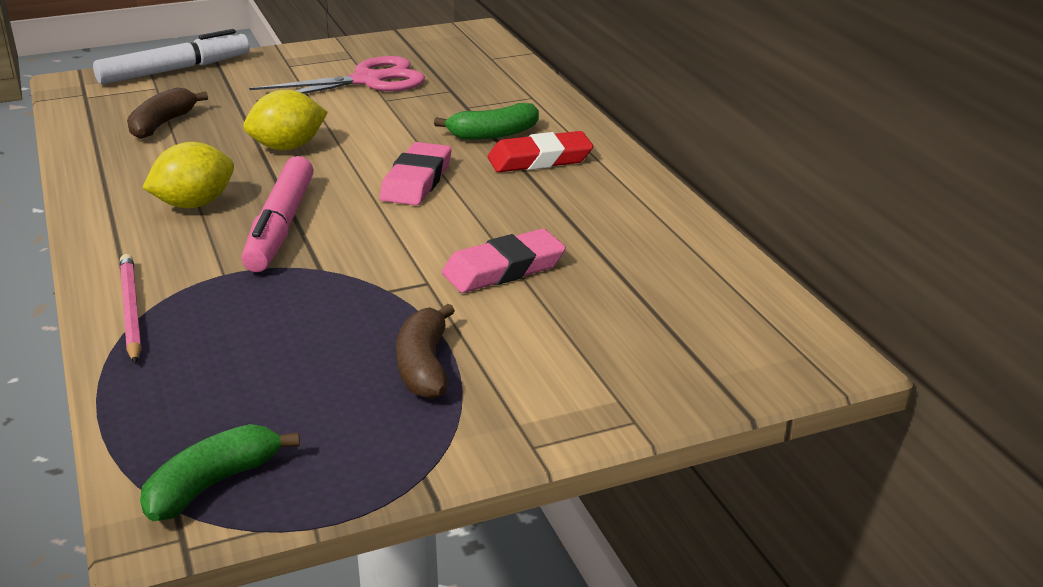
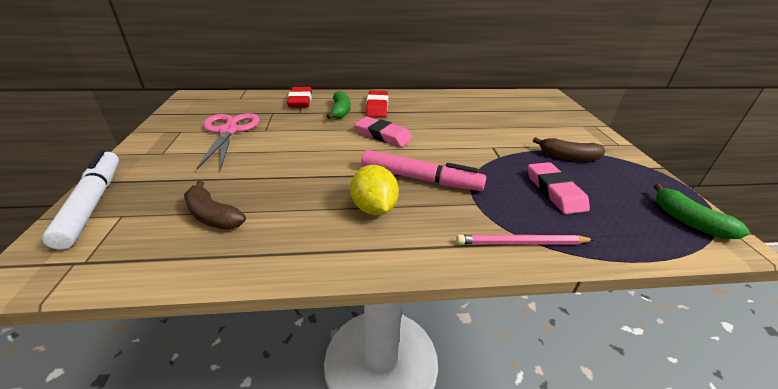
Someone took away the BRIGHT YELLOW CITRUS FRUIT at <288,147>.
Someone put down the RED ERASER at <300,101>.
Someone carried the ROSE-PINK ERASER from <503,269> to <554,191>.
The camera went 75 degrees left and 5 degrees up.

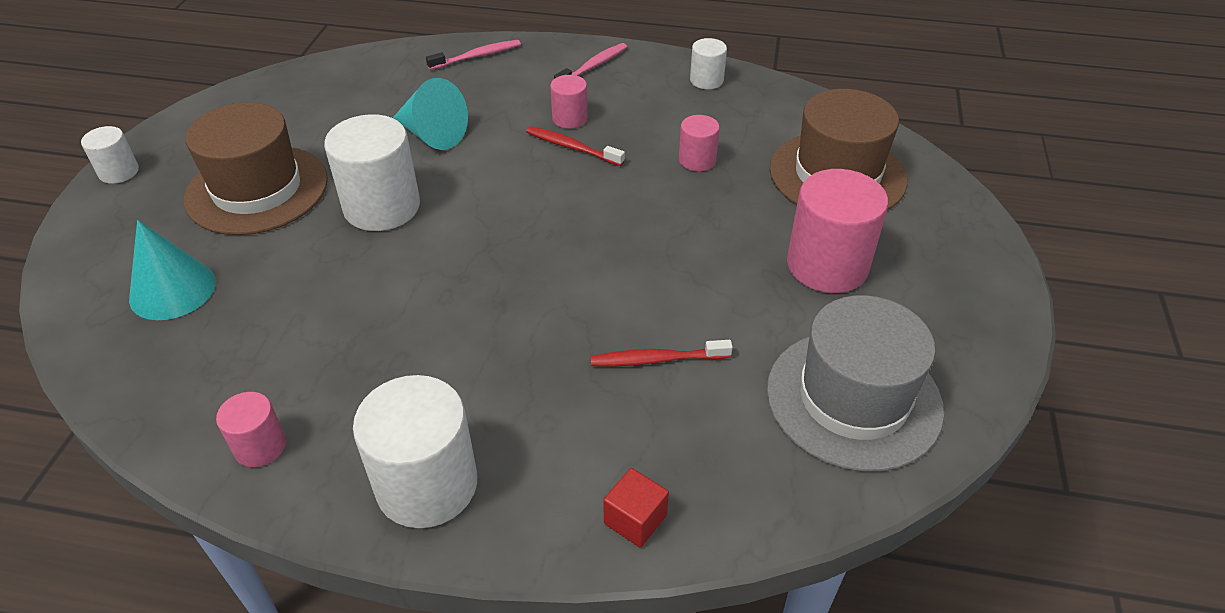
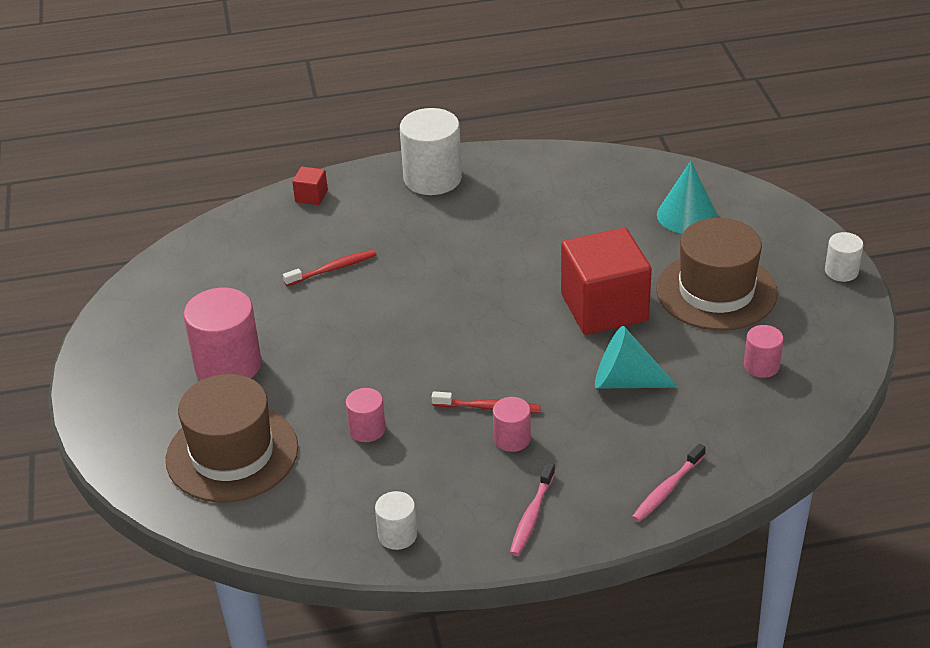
Someone took away the ASH-GREY TOP HAT at <853,399>.
Someone carried the ROSE-PINK SOLID CYLINDER from <260,446> to <761,366>.
Someone swapped the PURE WHITE SOLID CYLINDER at <382,207> for the RED CUBE at <604,307>.
The camera went 160 degrees right and 5 degrees down.

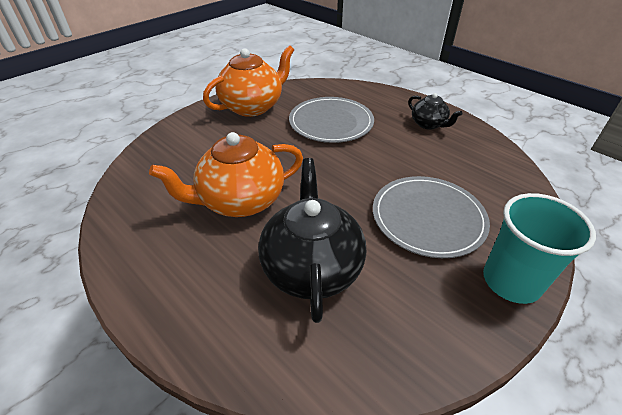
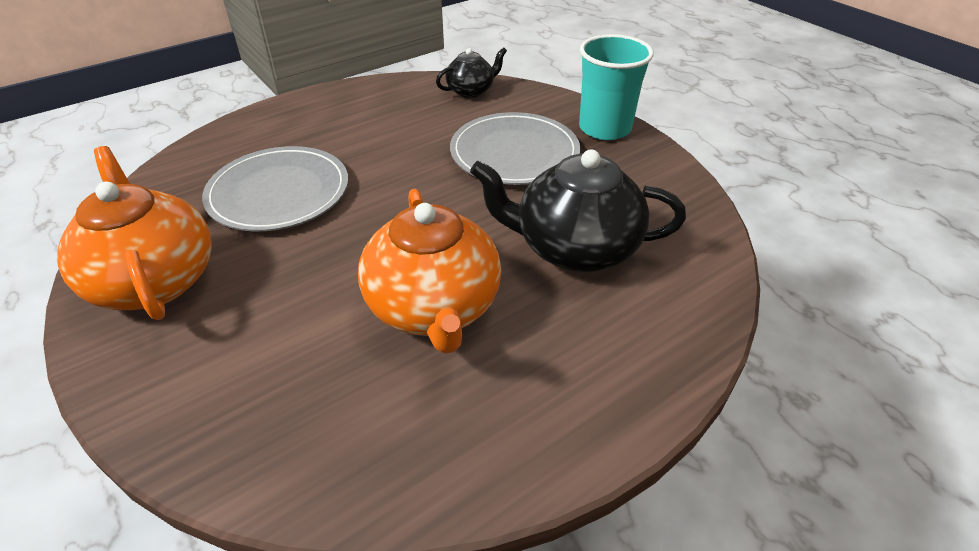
Someone carried the JET-BLACK CHINA TEAPOT from <428,124> to <471,91>.
The camera went 80 degrees left and 0 degrees up.

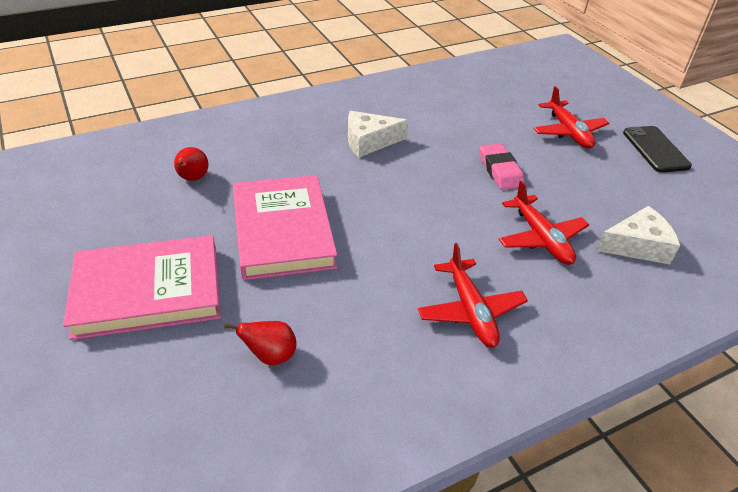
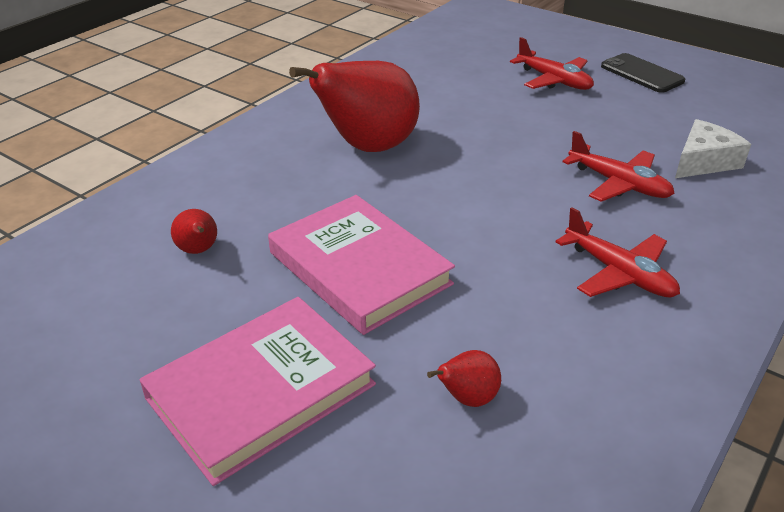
Someone took away the ROSE-PINK ERASER at <500,170>.
Someone swapped the PURE WHITE CHEESE WEDGE at <369,141> for the RED PEAR at <368,147>.
The camera went 25 degrees left and 5 degrees down.

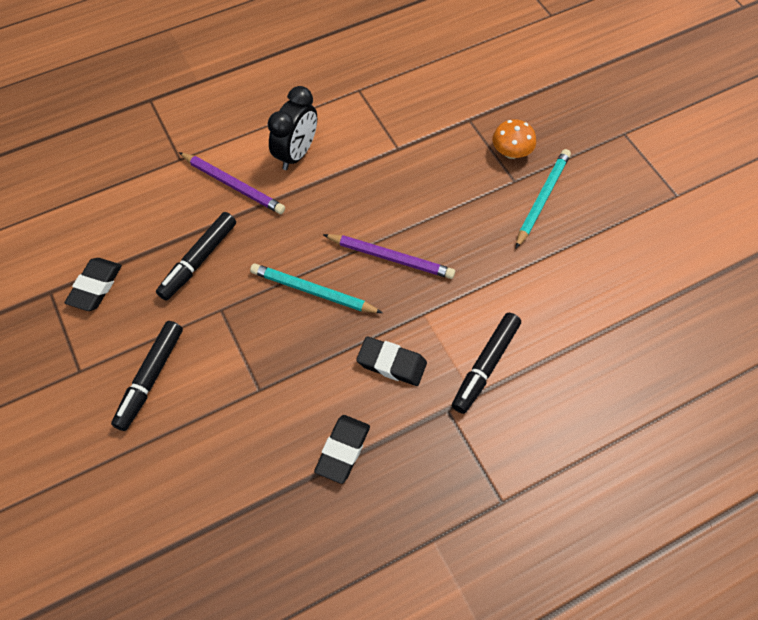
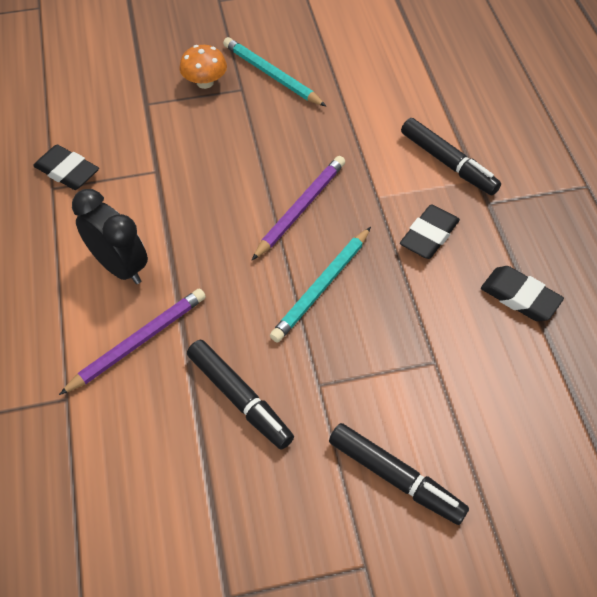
Someone carried the JET-BLACK ERASER from <95,286> to <67,171>.
The camera went 75 degrees left and 5 degrees down.

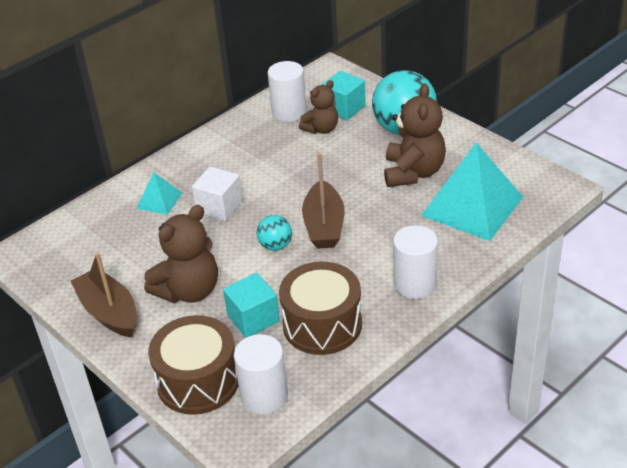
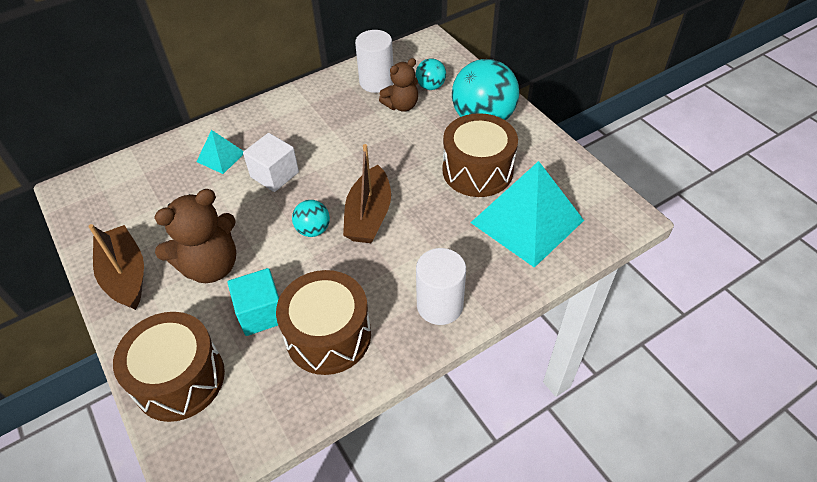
Someone took away the PURE WHITE SOLID CYLINDER at <264,396>.
Someone swapped the TEAL CUBE at <344,108> for the TEAL SPHERE at <430,86>.
Someone swapped the RUSSET TEDDY at <413,172> for the RUSSET SNARE DRUM at <477,170>.
The camera went 10 degrees right and 10 degrees up.

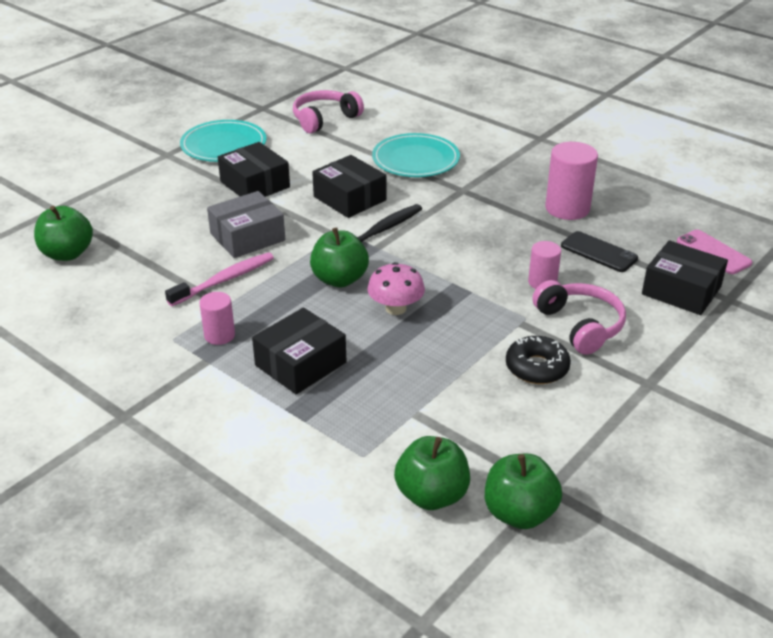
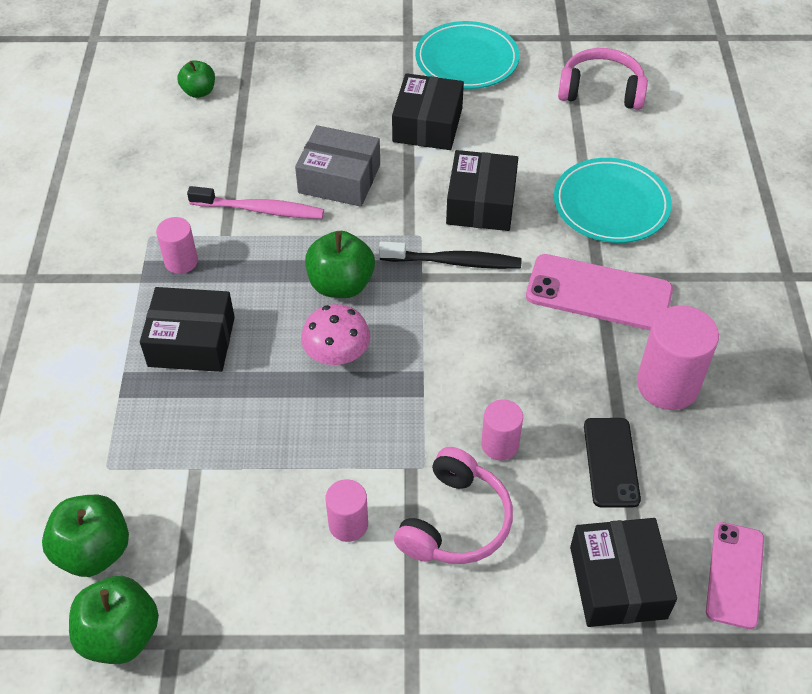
Someone put down the ROSE-PINK PHONE at <598,293>.
Someone swapped the JET-BLACK GLAZED DONUT at <537,367> for the ROSE-PINK SOLID CYLINDER at <348,524>.
Someone scaled the LEAF-GREEN APPLE FRUIT at <67,253> by 0.63.
The camera went 50 degrees right and 15 degrees up.

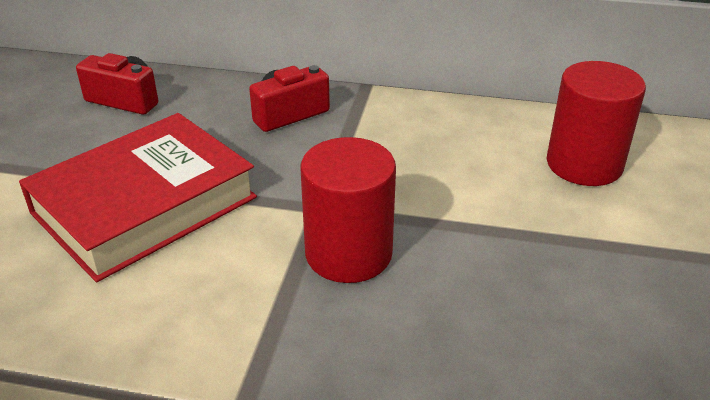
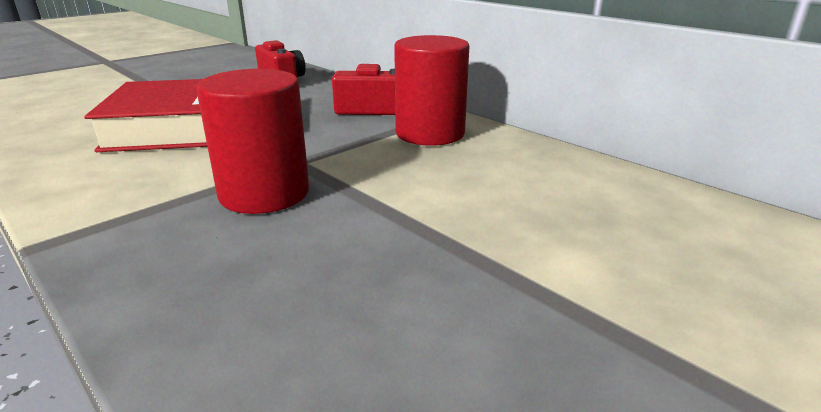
Someone carried the RED SOLID CYLINDER from <584,164> to <430,133>.
The camera went 35 degrees right and 10 degrees down.

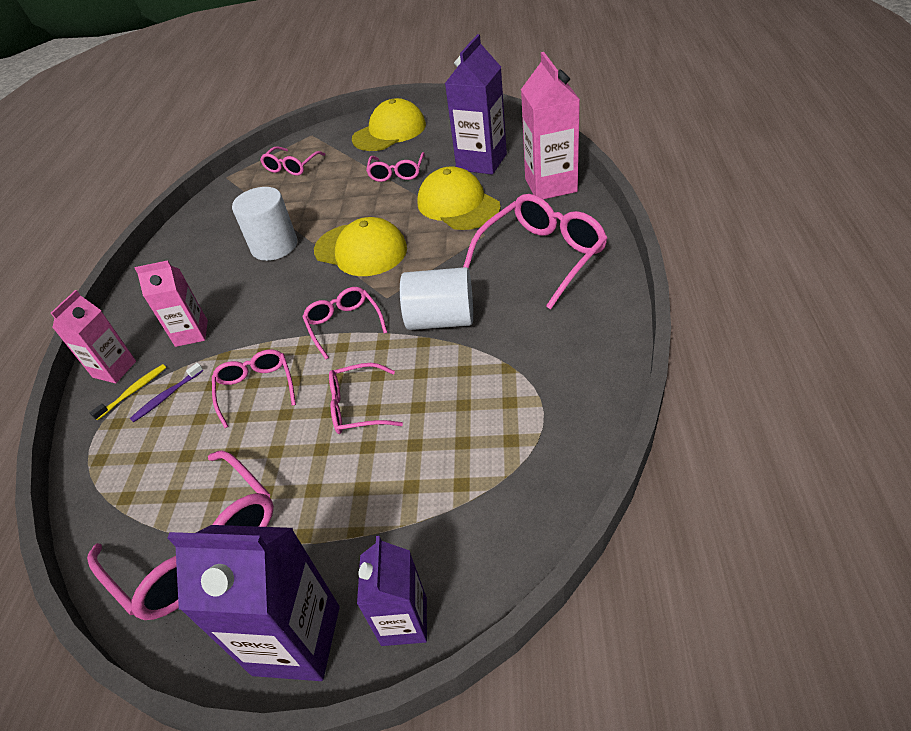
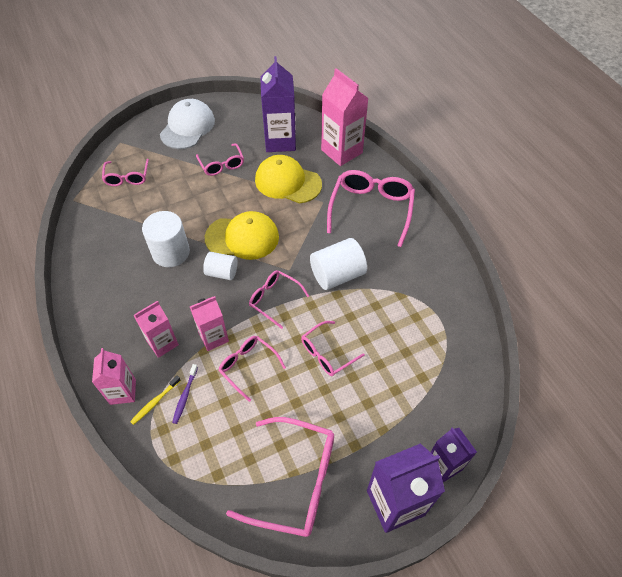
Someone put down the ROSE-PINK CARTON at <213,337>.
Someone put down the PURE WHITE SOLID CYLINDER at <222,272>.
Someone repainted the BRIGHT YELLOW PEAKED CAP at <389,132>, which became the PURE WHITE PEAKED CAP at <187,127>.
Someone rotated the BRIGHT YELLOW TOOTHBRUSH at <133,391> by 150 degrees counterclockwise.
The camera went 35 degrees left and 10 degrees up.

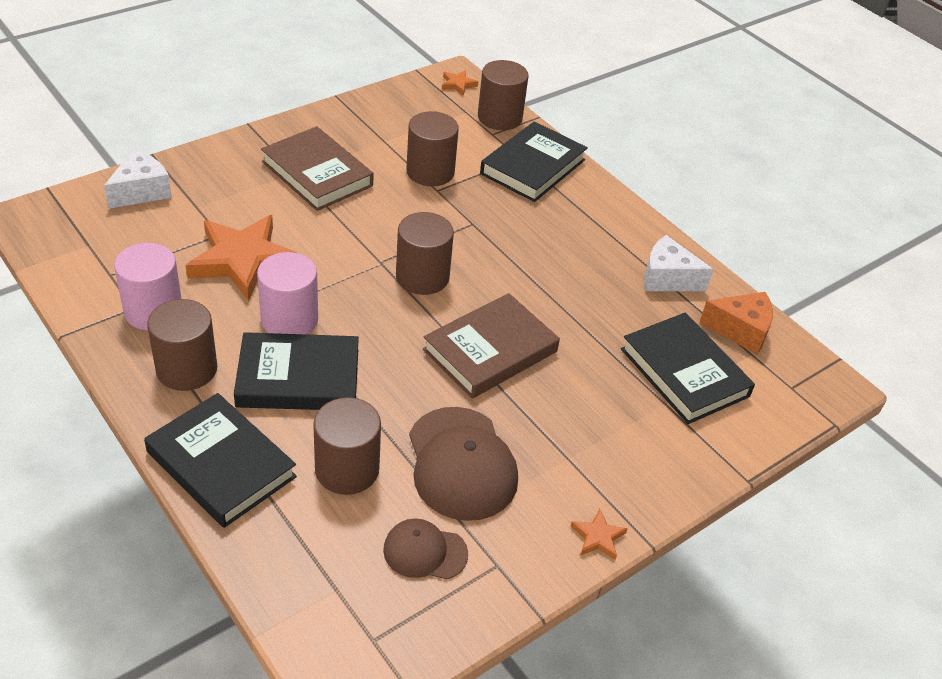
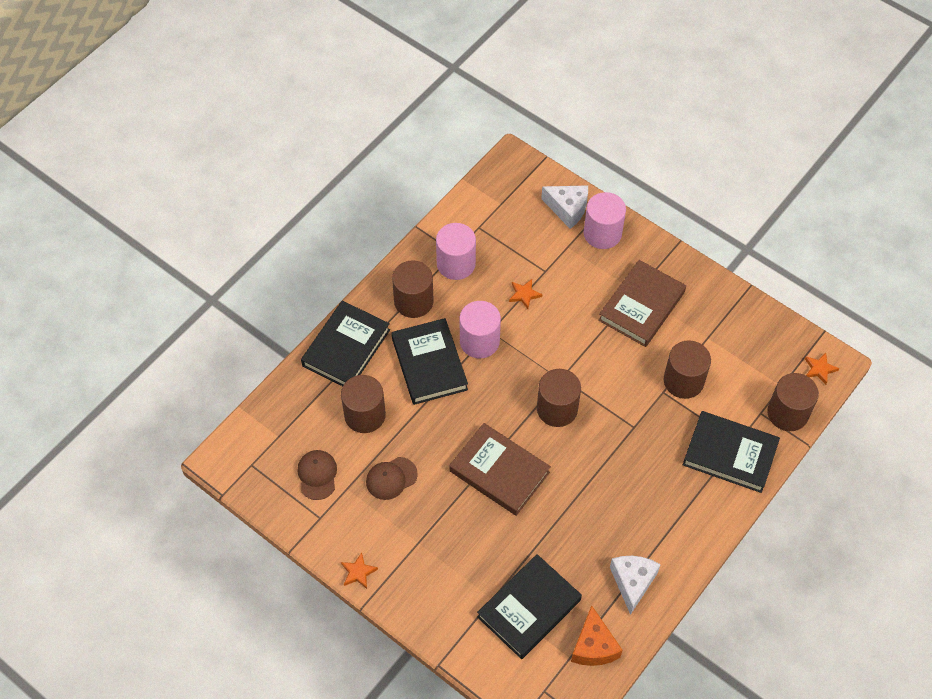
Someone put down the ROSE-PINK SOLID CYLINDER at <602,233>.
Someone scaled the ORANGE STAR SHAPE at <243,261> by 0.42.
Someone scaled the RUSSET PEAKED CAP at <461,463> by 0.57.
The camera went 80 degrees right and 15 degrees up.

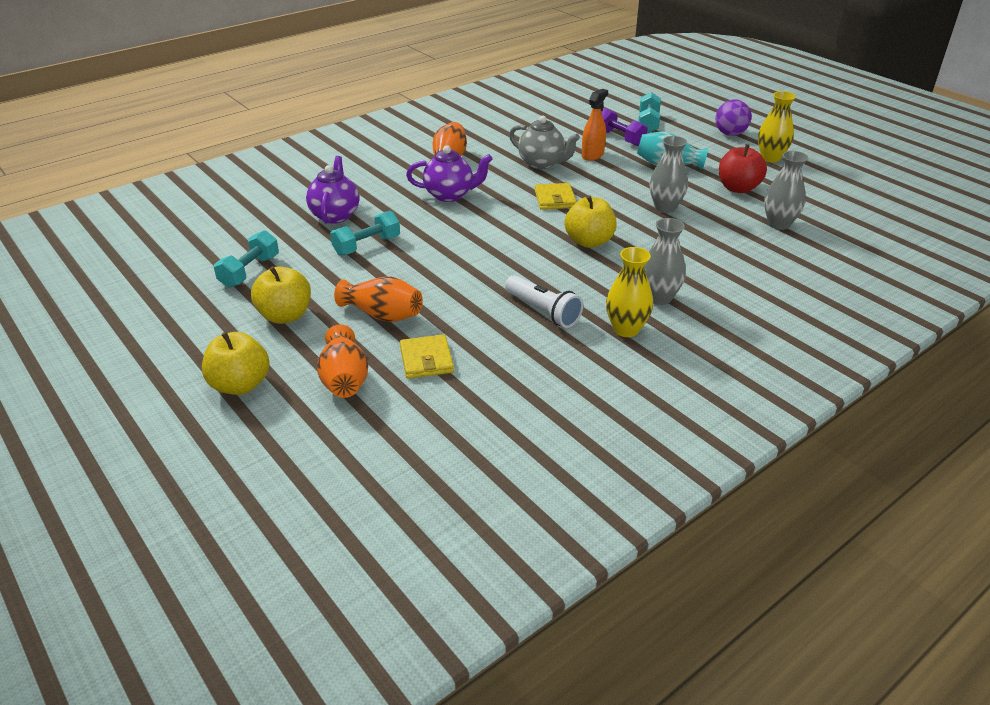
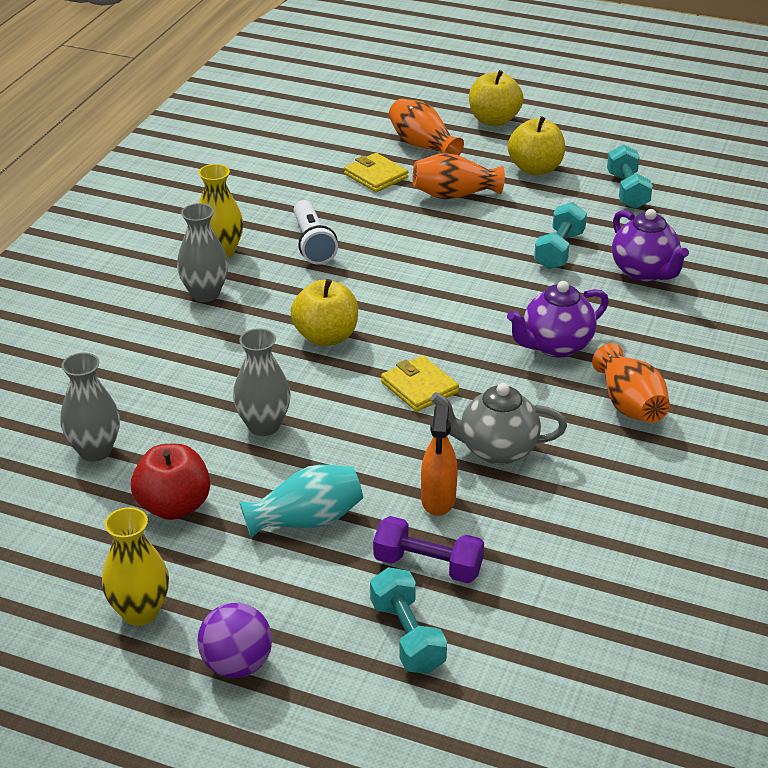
Someone rotated the PURE WHITE TORCH at <543,311> by 120 degrees counterclockwise.
The camera went 150 degrees right and 0 degrees up.

